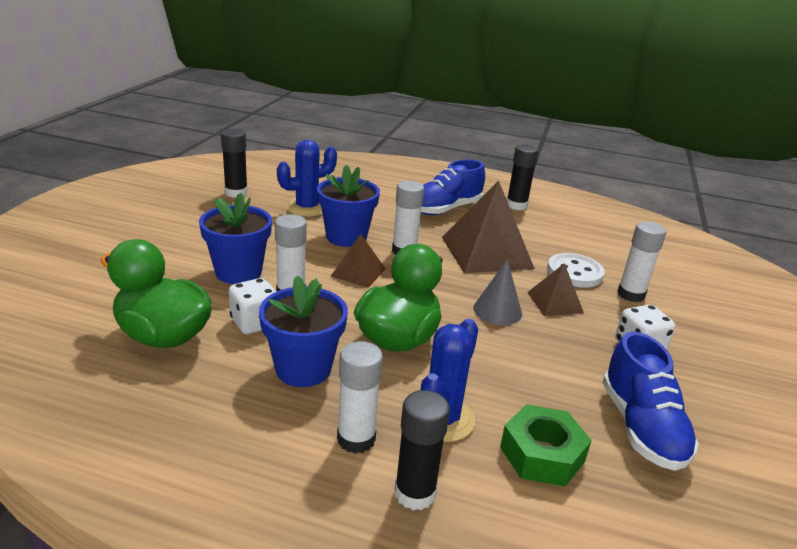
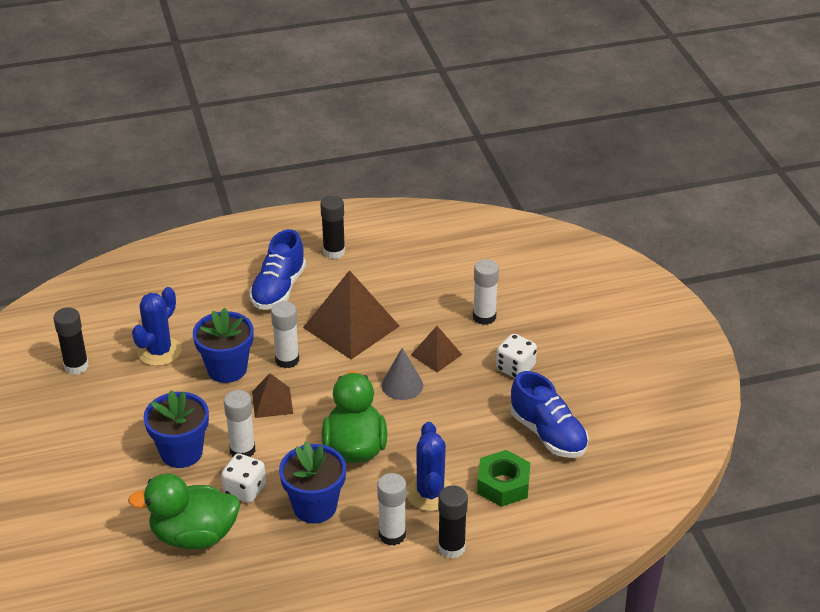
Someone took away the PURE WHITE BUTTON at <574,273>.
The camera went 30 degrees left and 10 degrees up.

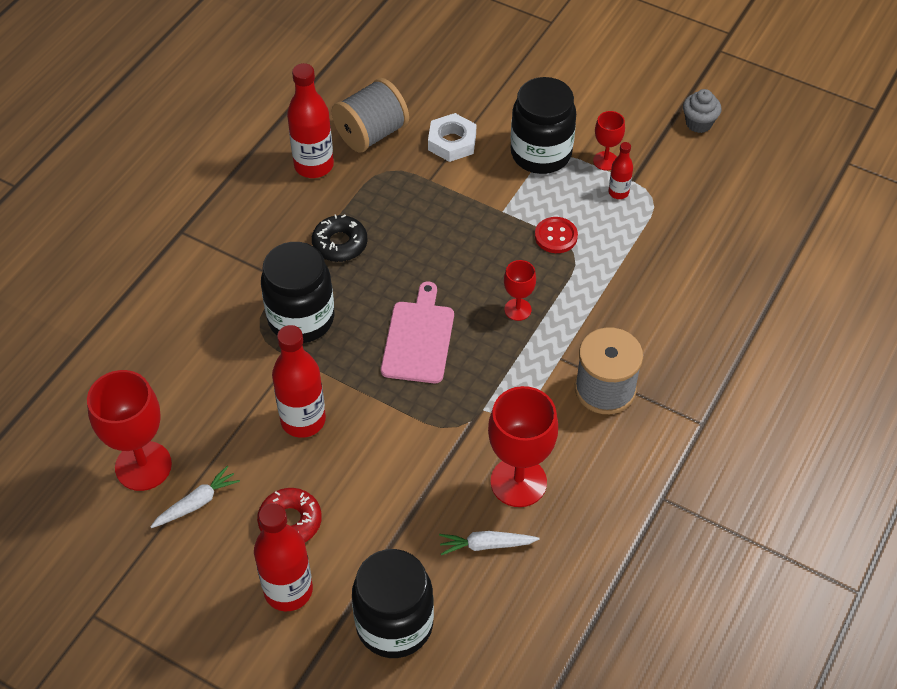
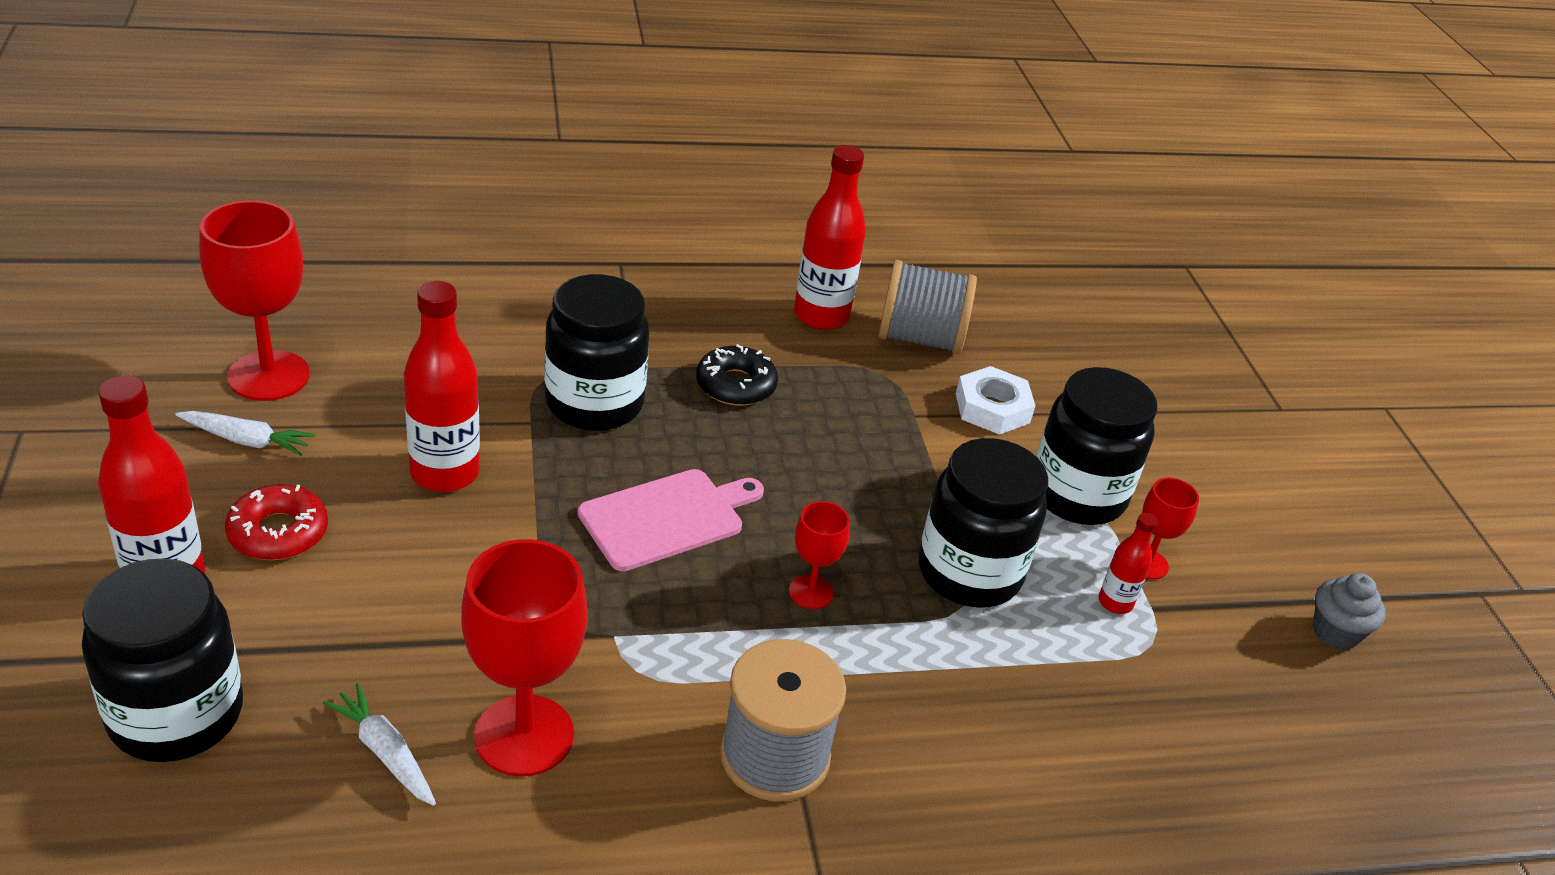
Someone swapped the RED BUTTON at <556,236> for the JET-BLACK JAR at <969,573>.
The camera went 45 degrees right and 15 degrees down.

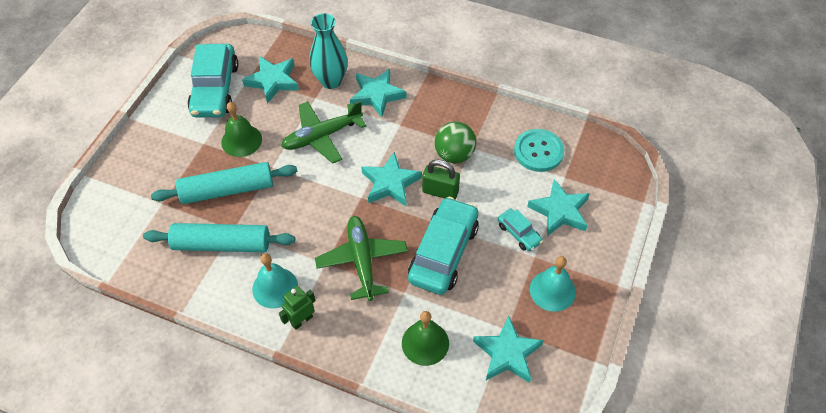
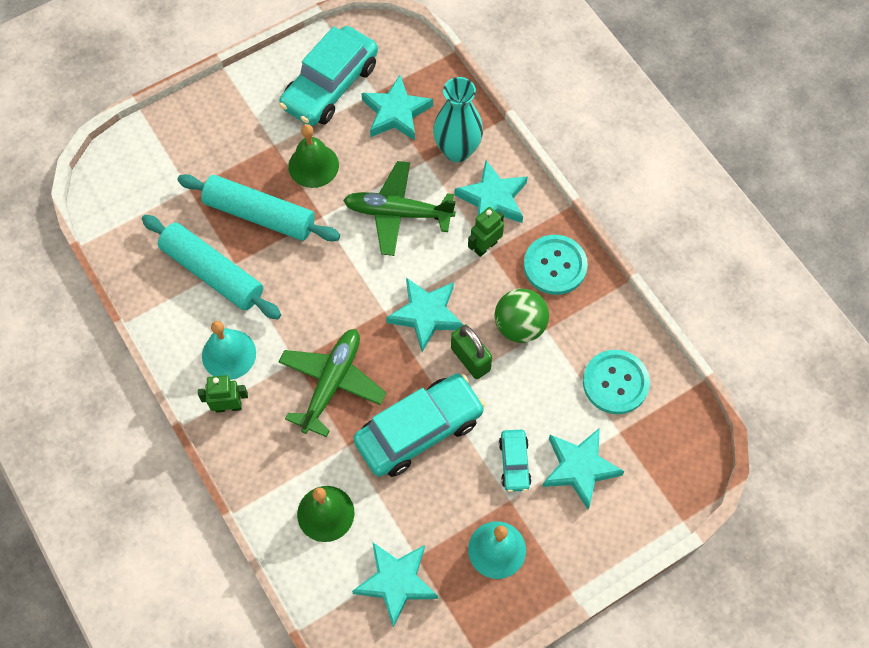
Someone put down the LEAF-GREEN ROBOT FIGURE at <485,246>.
Someone put down the TEAL BUTTON at <555,266>.
The camera went 35 degrees right and 10 degrees up.

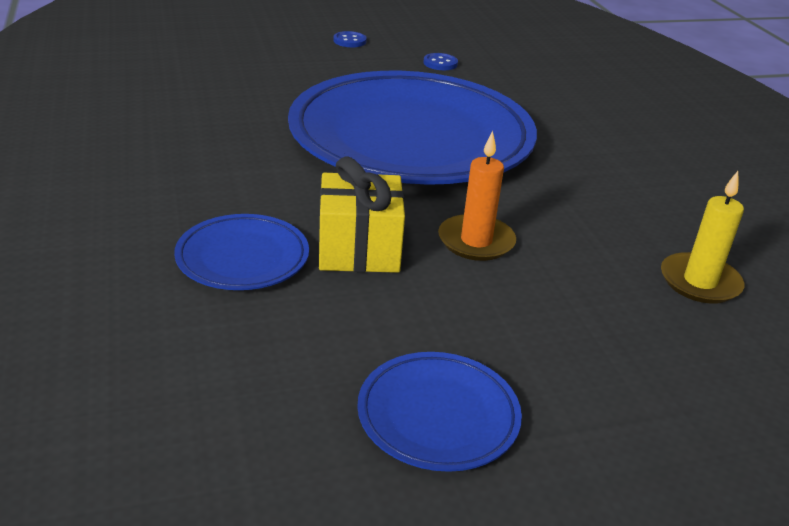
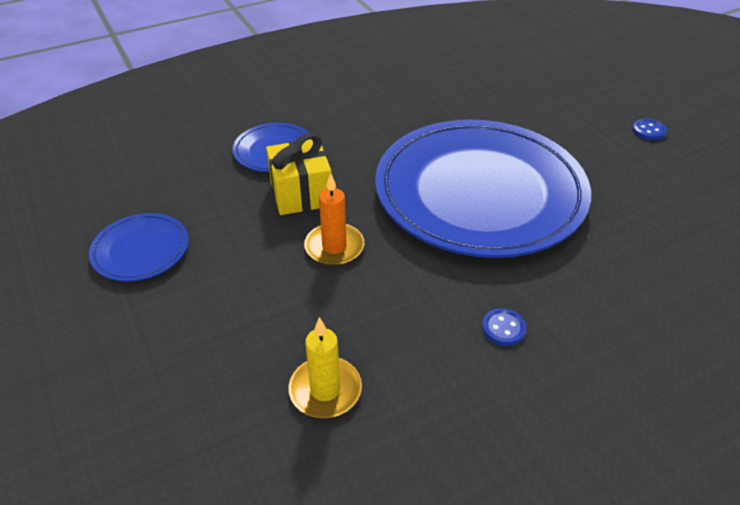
Someone carried the ROYAL BLUE BUTTON from <440,63> to <503,328>.
The camera went 80 degrees right and 10 degrees up.

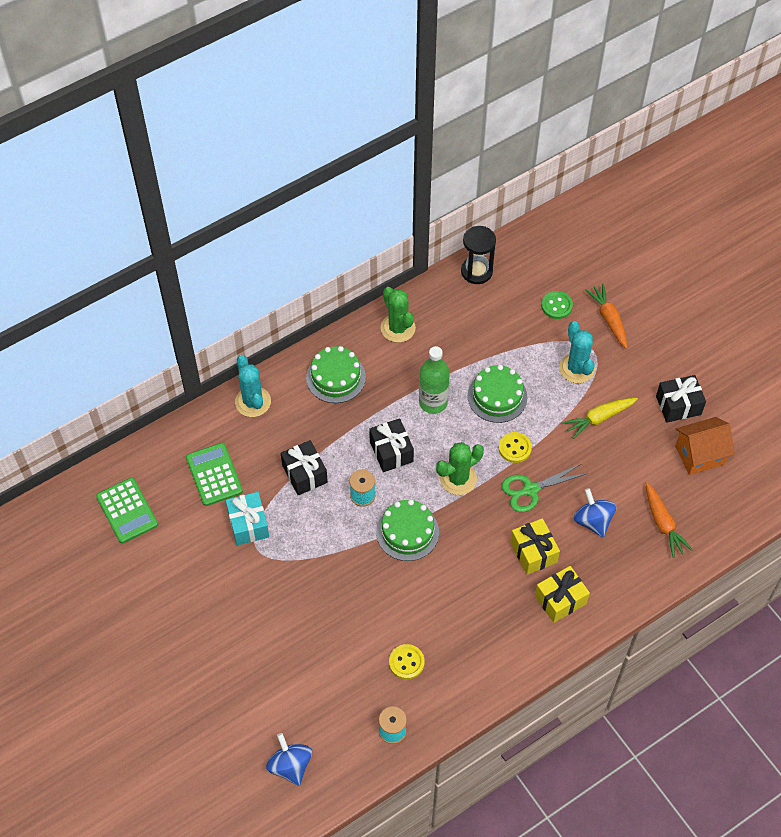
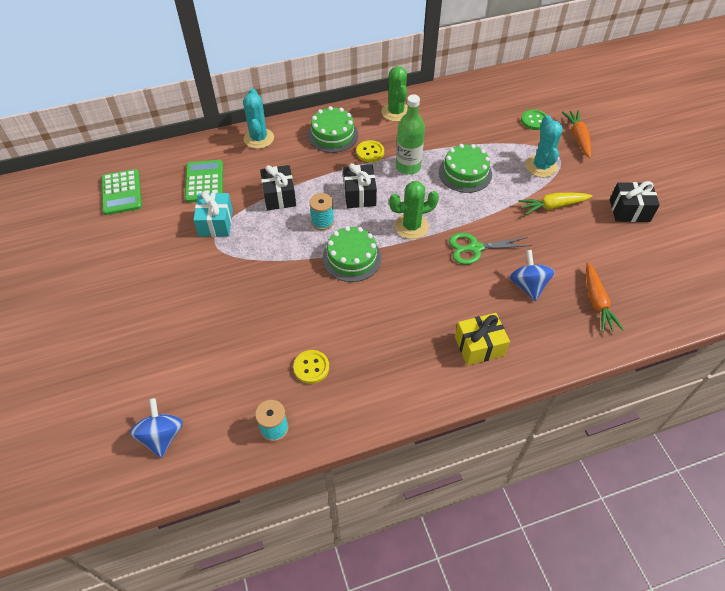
Someone took away the JET-BLACK SAND TIMER at <476,271>.
Someone took away the BRIGHT YELLOW WRAPPED GIFT at <533,552>.
Someone took away the ORANGE COTTAGE at <699,455>.
Someone carried the BRIGHT YELLOW BUTTON from <514,448> to <370,152>.
The camera went 15 degrees right and 5 degrees down.

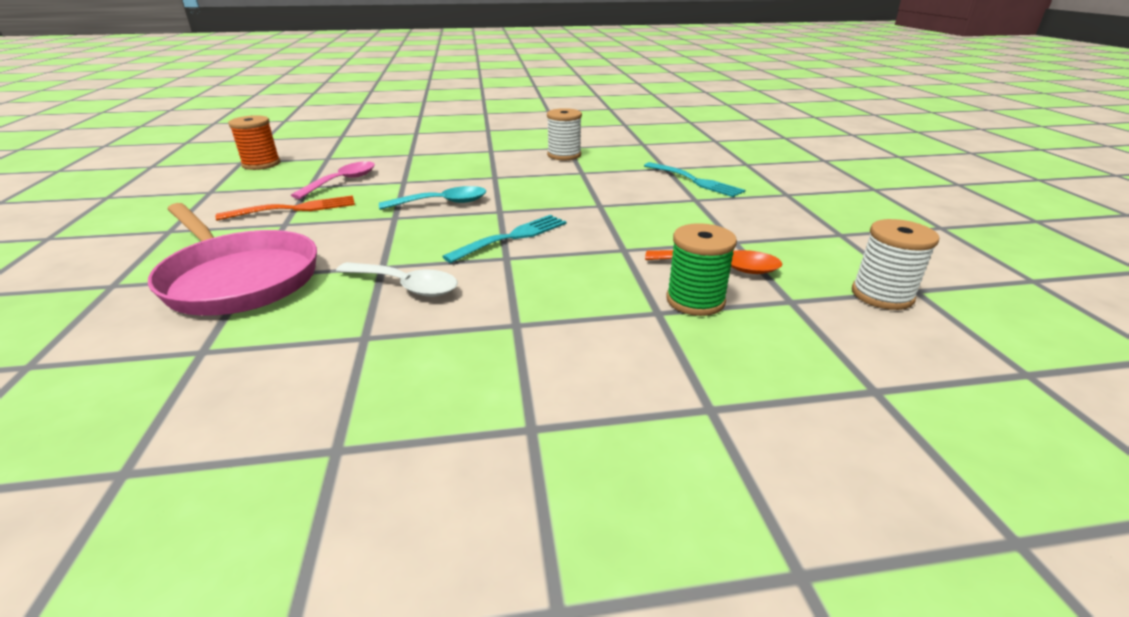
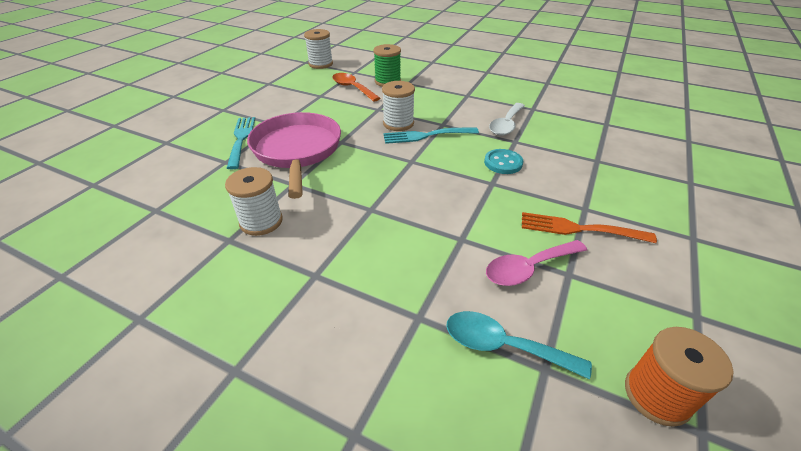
Someone put down the PURE WHITE BOBBIN at <398,123>.
Someone put down the TEAL BUTTON at <503,163>.
Someone carried the ROSE-PINK FRYING PAN from <238,278> to <297,151>.
Someone carried the TEAL TEASPOON from <443,203> to <503,346>.
Someone rotated the PURE WHITE TEASPOON at <406,286> by 120 degrees counterclockwise.
The camera went 145 degrees left and 10 degrees up.

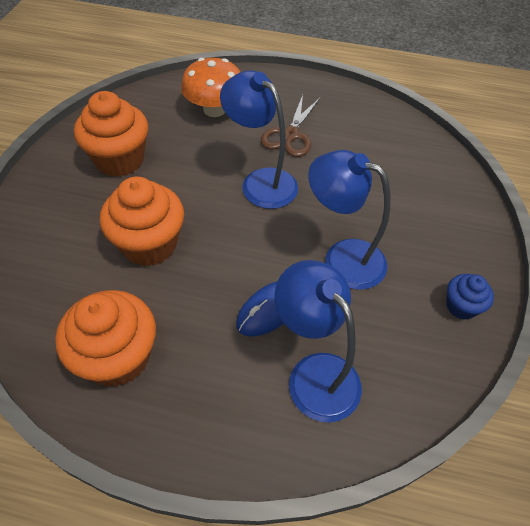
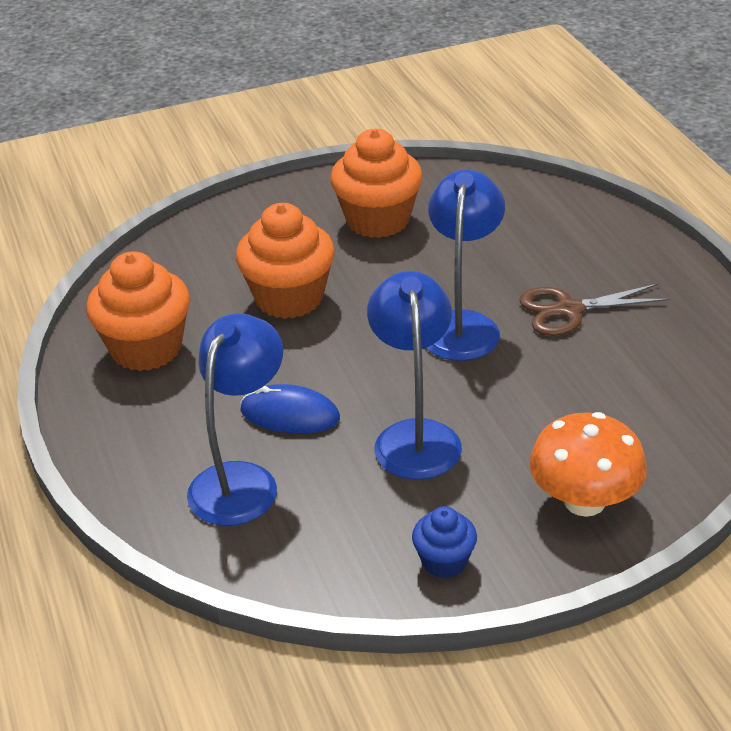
Someone carried the ORANGE FUNGUS from <214,110> to <584,501>.
The camera went 60 degrees right and 15 degrees down.

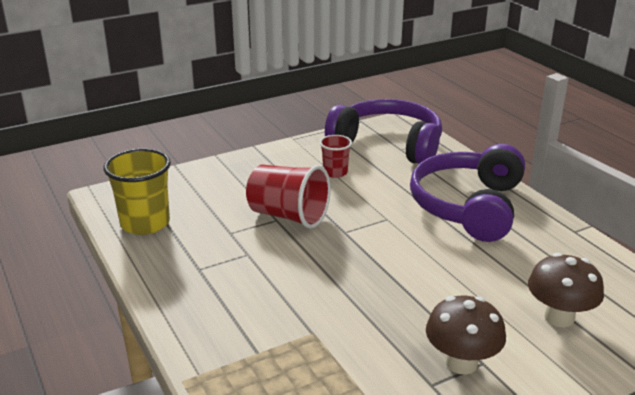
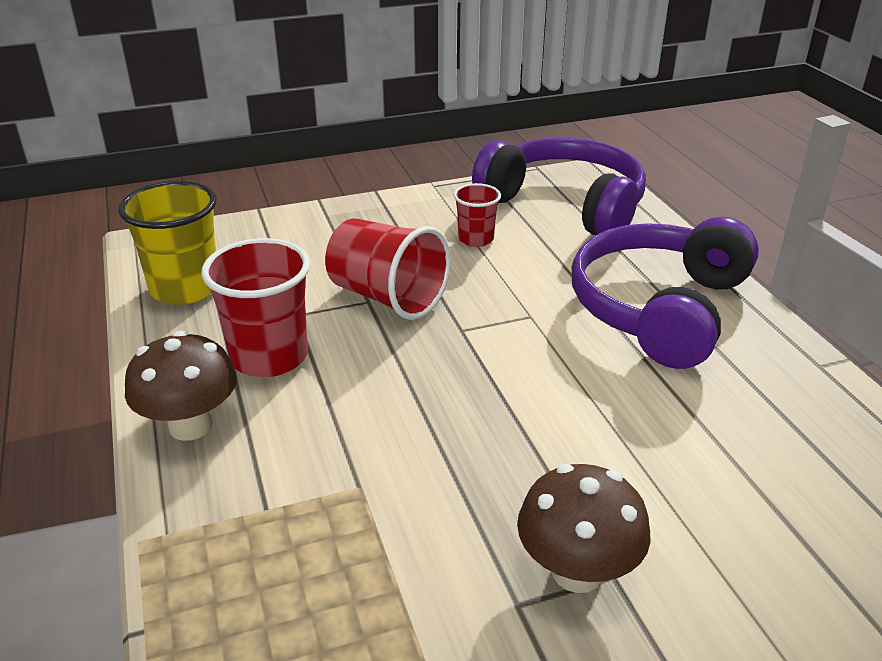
Someone put down the RED BEAKER at <269,357>.
Someone carried the RUSSET FUNGUS from <559,317> to <190,425>.
The camera went 10 degrees right and 5 degrees up.

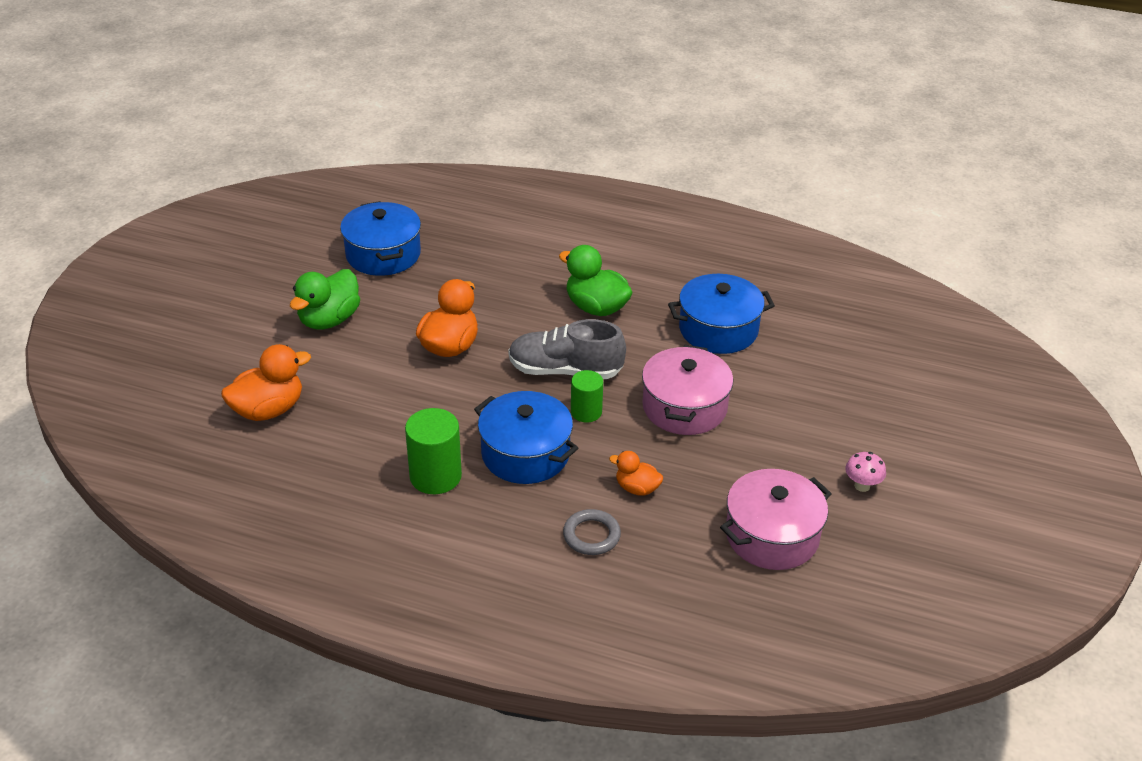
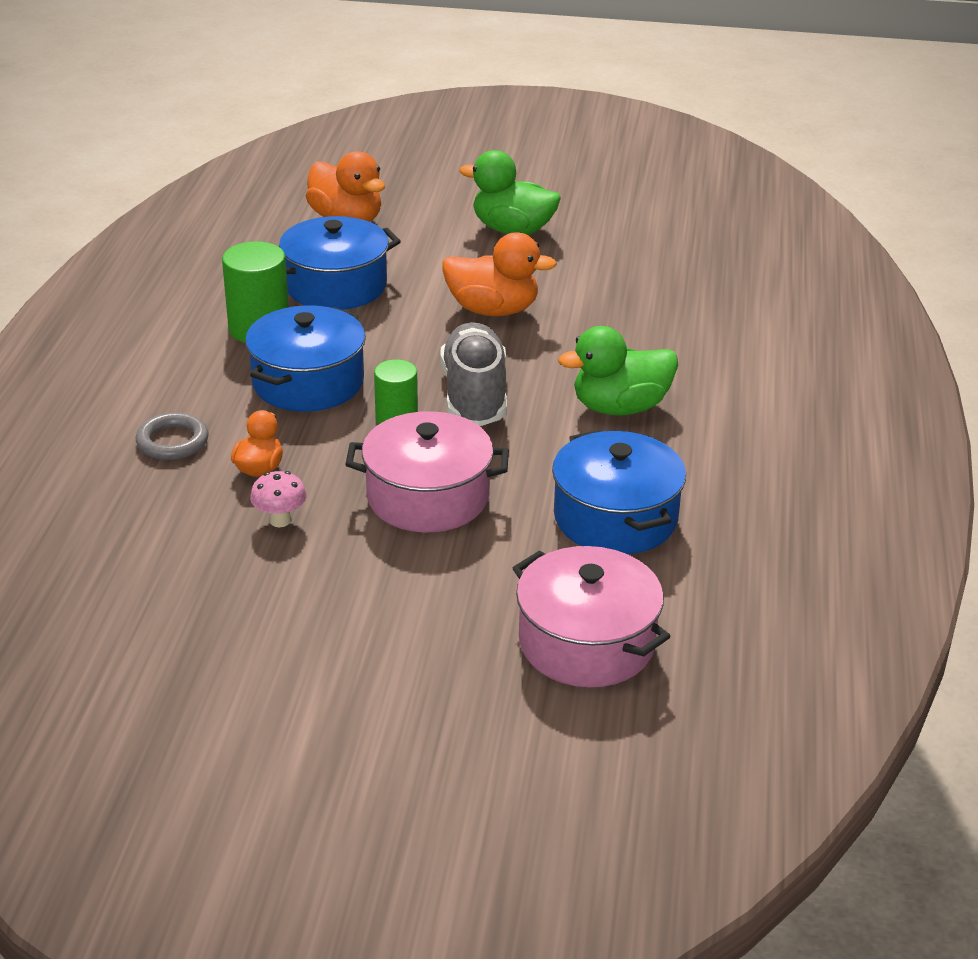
Someone carried the ROYAL BLUE POT from <383,254> to <336,286>.
Someone carried the ROSE-PINK POT from <772,536> to <586,643>.
Someone carried the ROSE-PINK FUNGUS from <862,486> to <280,520>.
Someone rotated the LEAF-GREEN DUCK at <596,307> by 135 degrees counterclockwise.
The camera went 80 degrees right and 5 degrees down.

